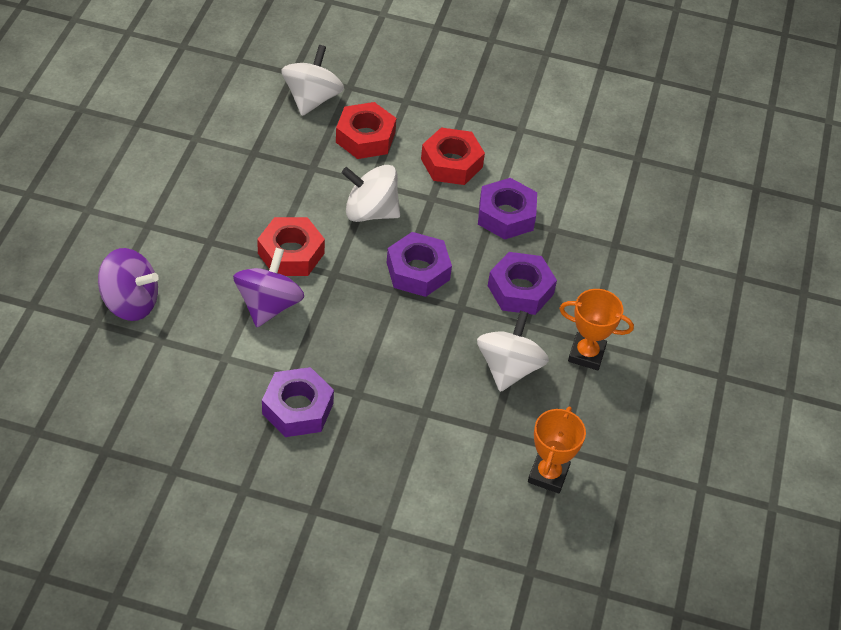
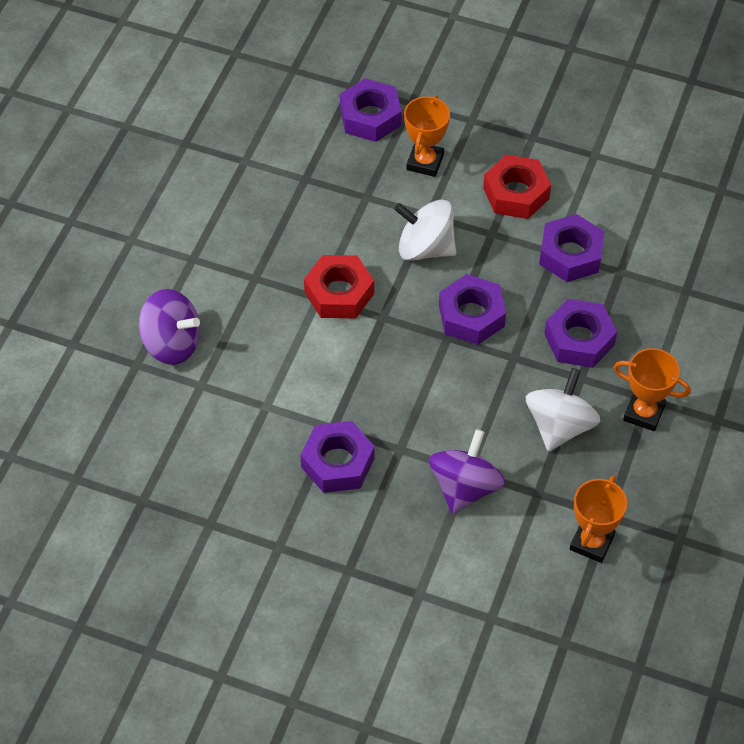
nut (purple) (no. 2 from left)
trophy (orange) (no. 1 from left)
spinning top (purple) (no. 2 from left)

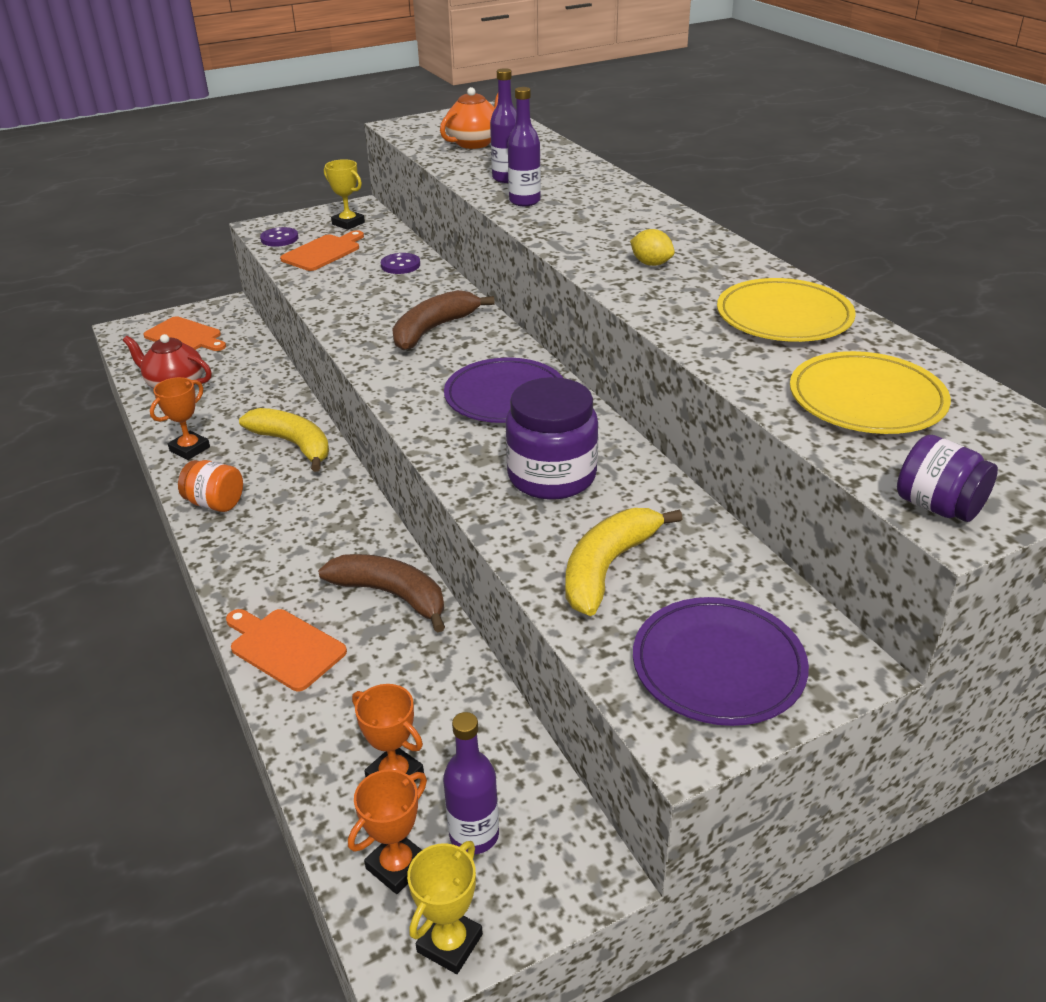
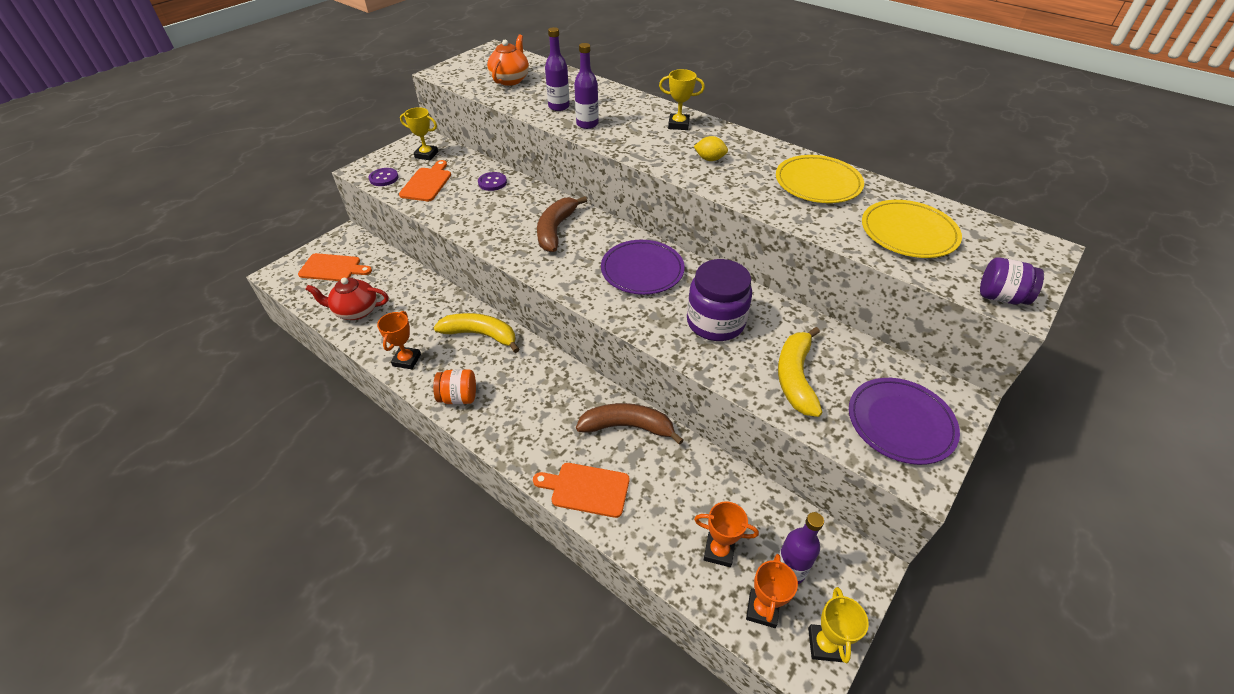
trophy (yellow) (no. 2 from left)

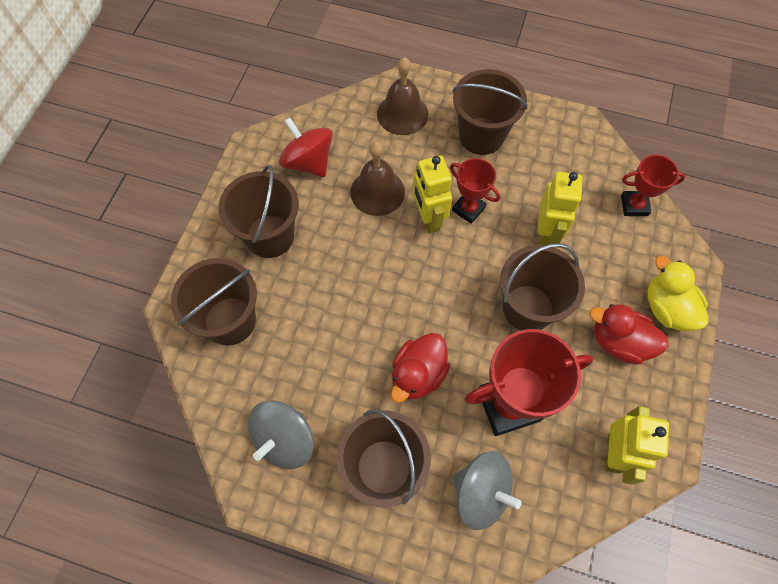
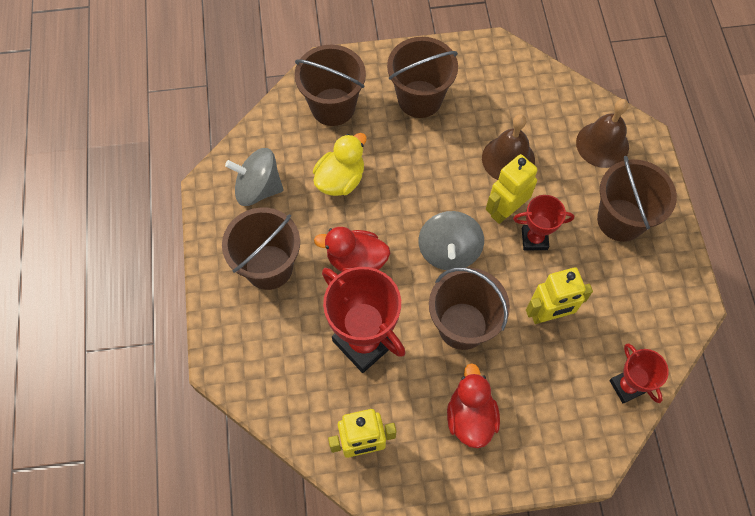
duck (yellow)
spinning top (grey) (no. 2 from left)
trophy (red) (no. 2 from left)
spinning top (red)

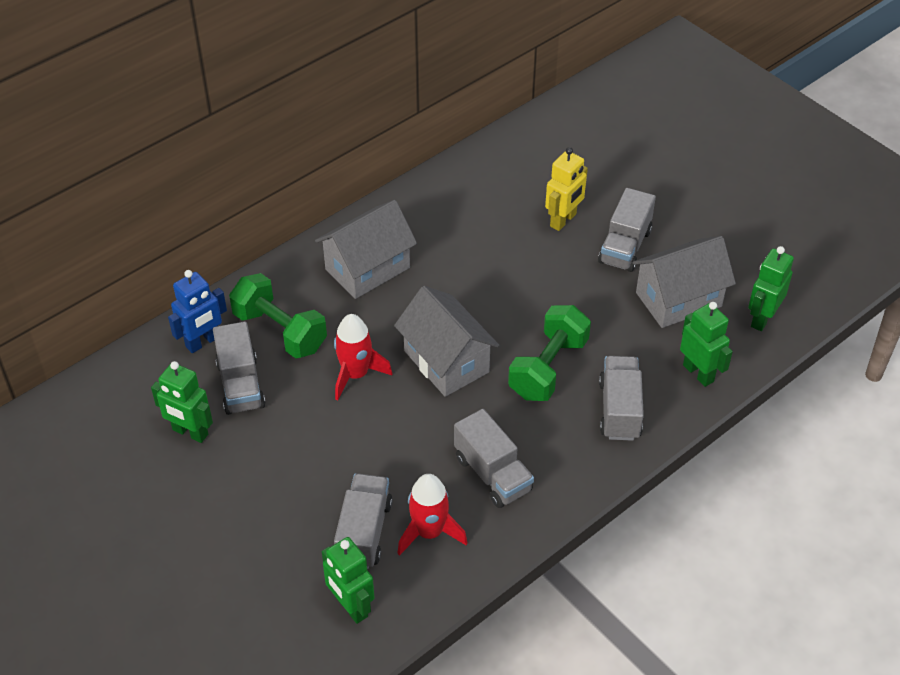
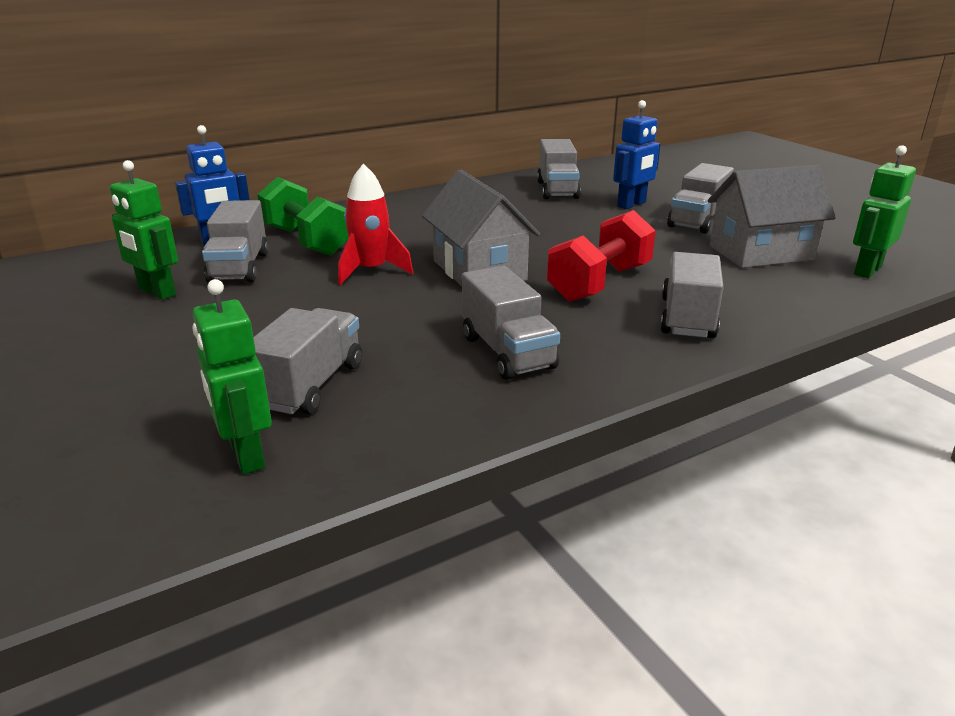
truck (grey) (no. 4 from left)
dumbbell (red)
robot (blue) (no. 2 from left)
house (grey) (no. 1 from left in the first image)
rocket (red) (no. 2 from left in the first image)
robot (green) (no. 3 from left in the first image)

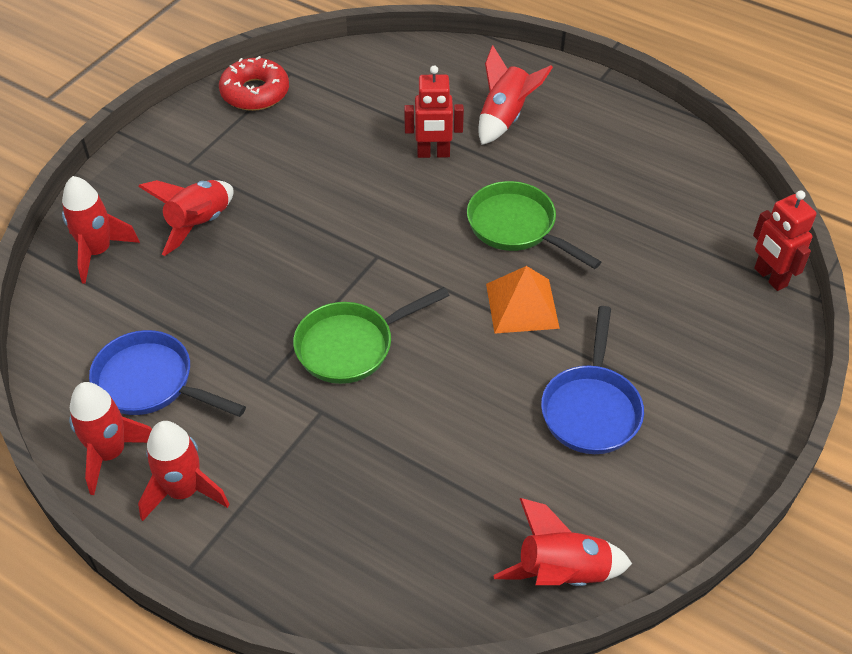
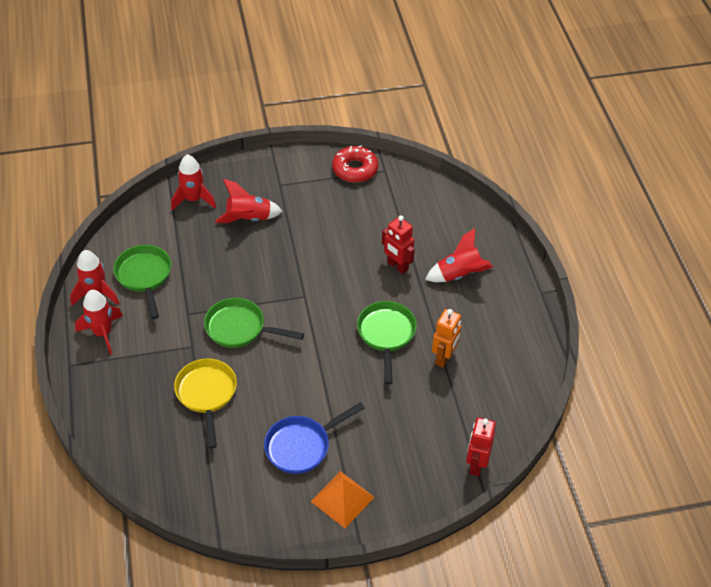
pan (green) (no. 1 from left)
pan (yellow)
pyramid (orange)
robot (orange)
rocket (red) (no. 6 from left in the first image)

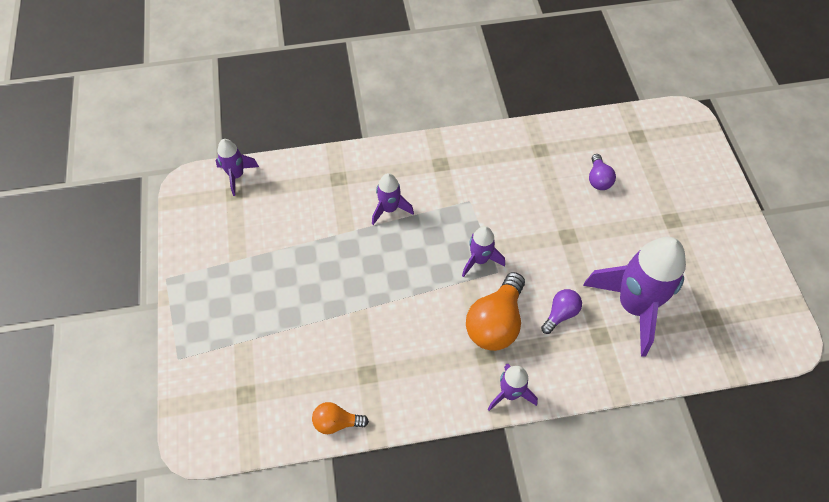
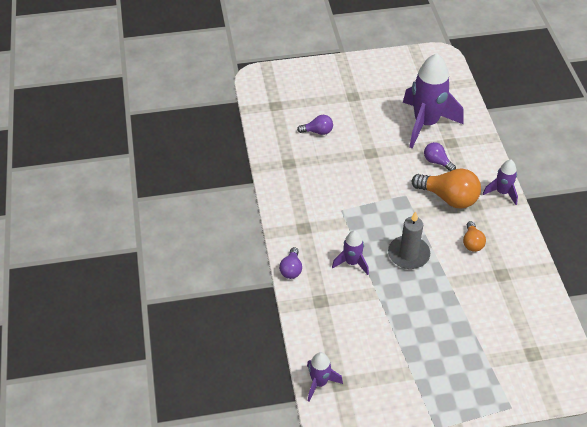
light bulb (purple) (no. 1 from left)
candle (grey)
light bulb (orange) (no. 2 from left)
rocket (purple) (no. 3 from left in the first image)

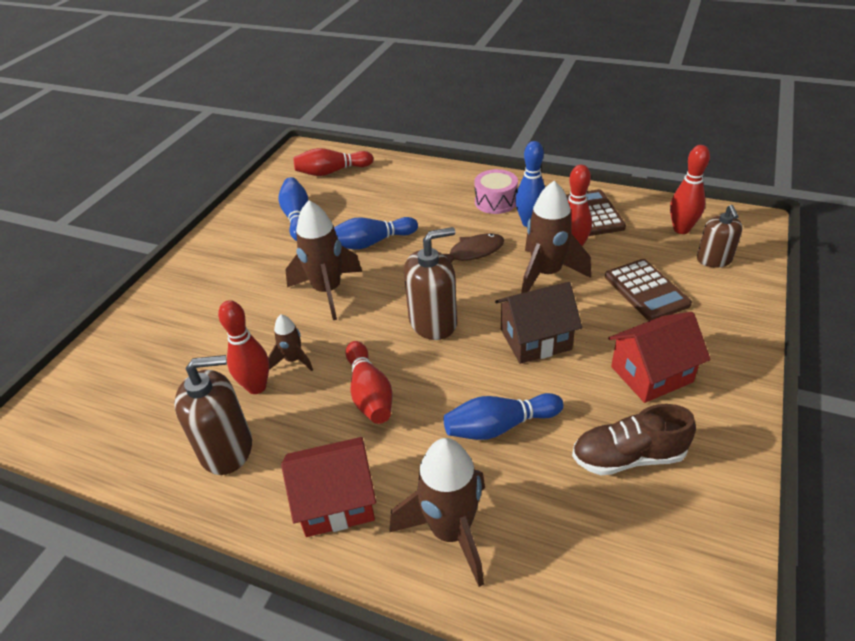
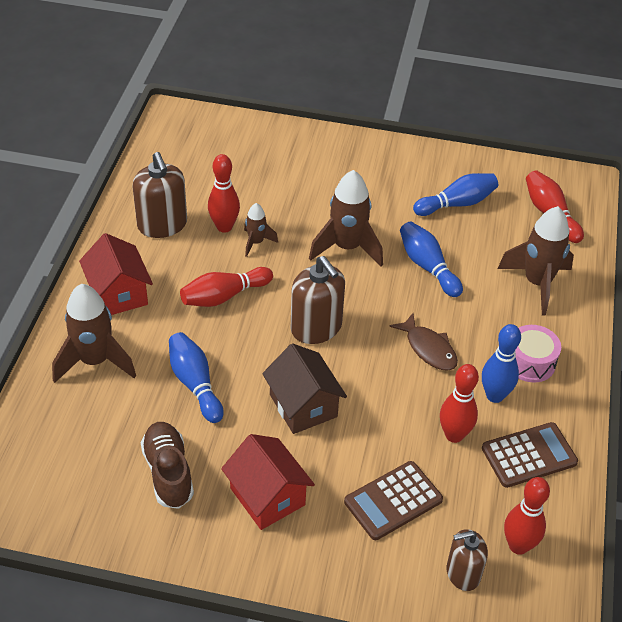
rocket (brown) (no. 4 from left)

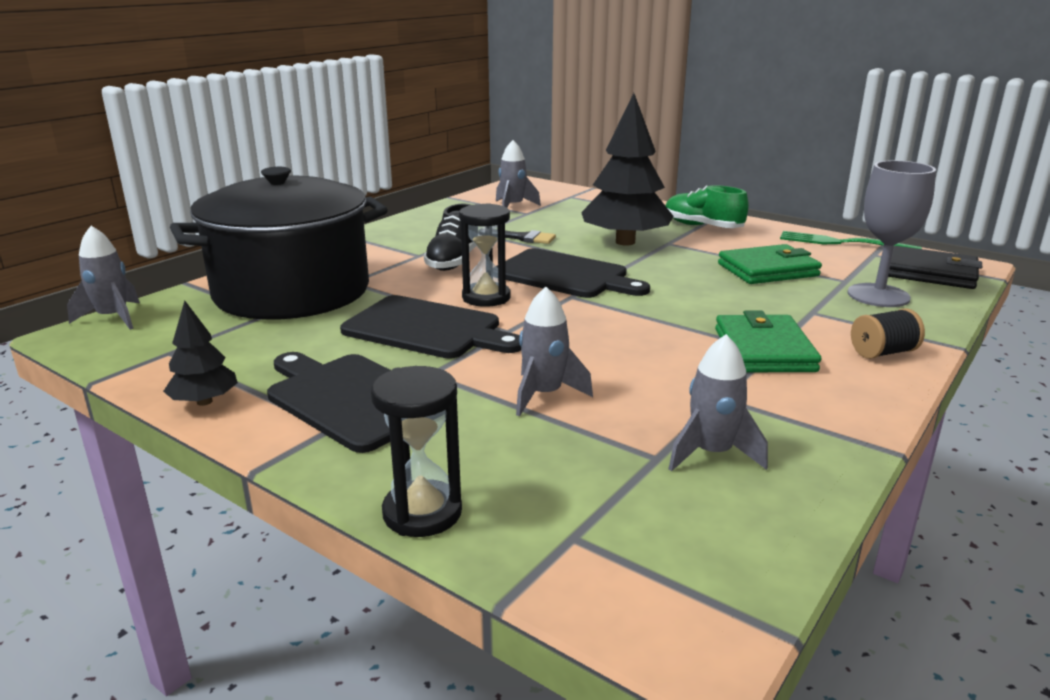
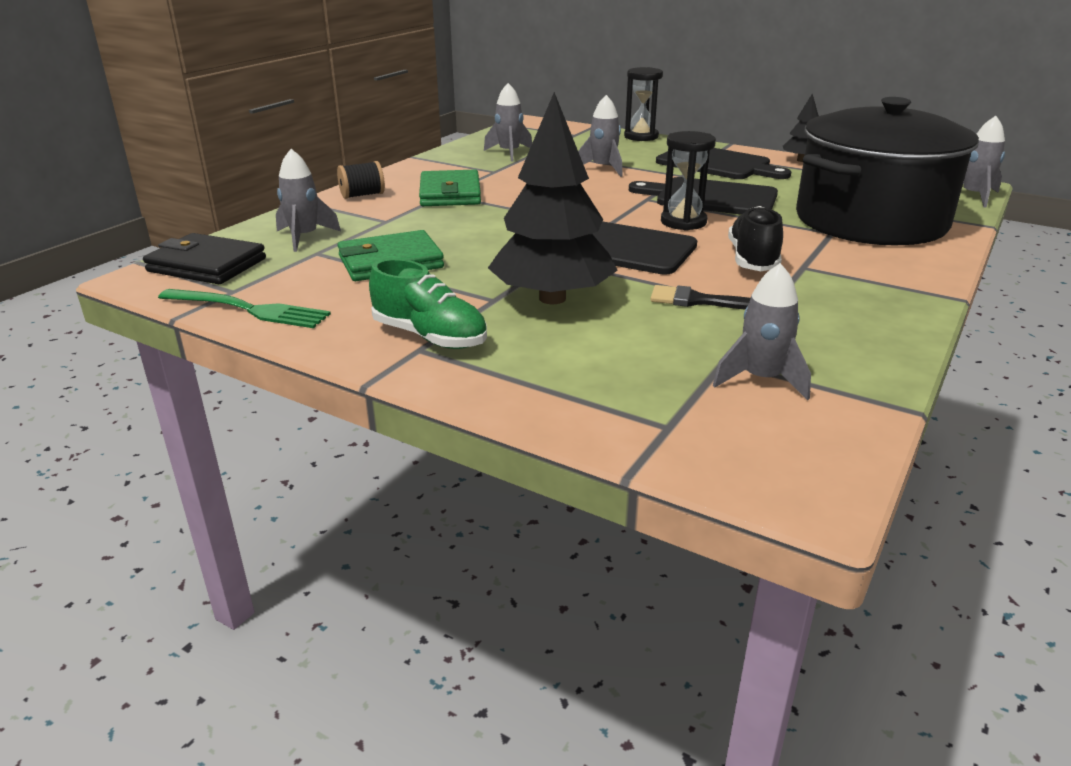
rocket (grey) (no. 1 from left)

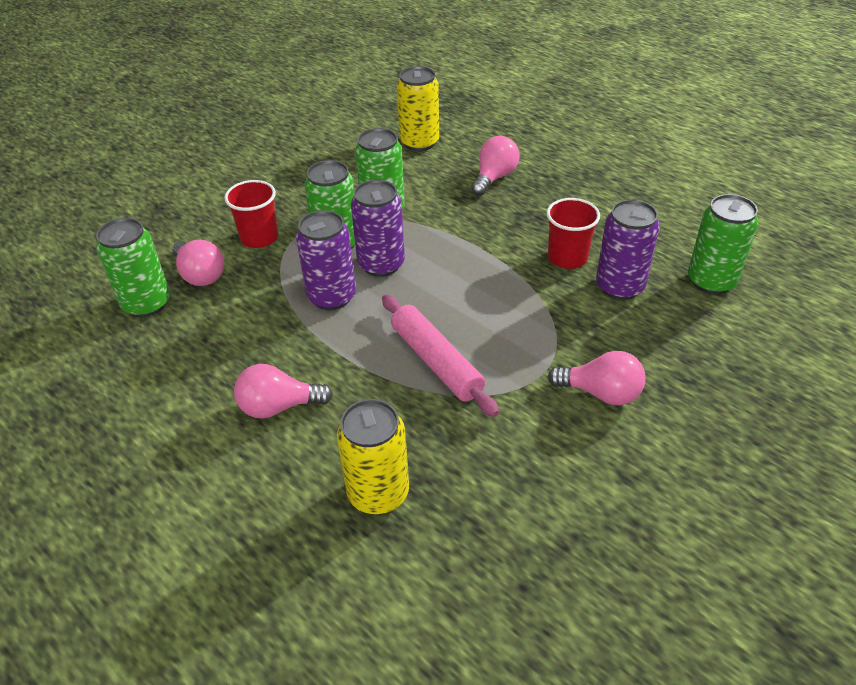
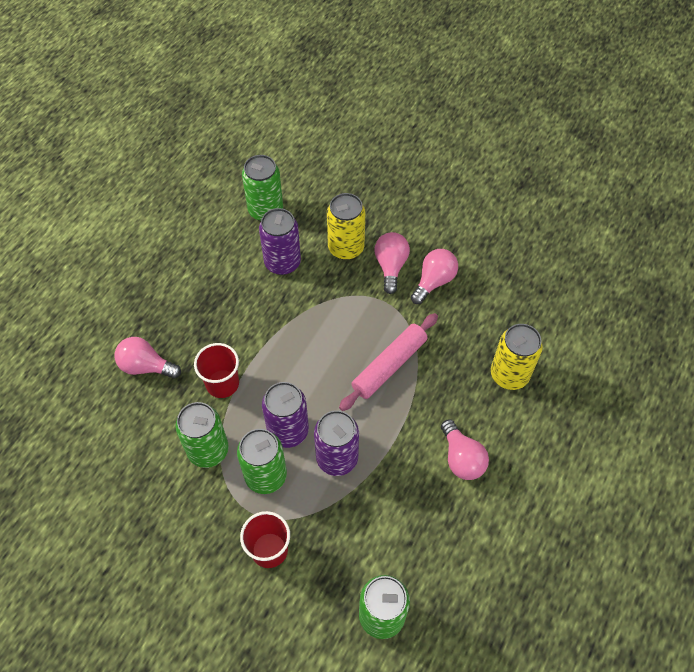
cup (red) (no. 1 from left)
can (yellow) (no. 1 from left)
light bulb (pink) (no. 3 from left)

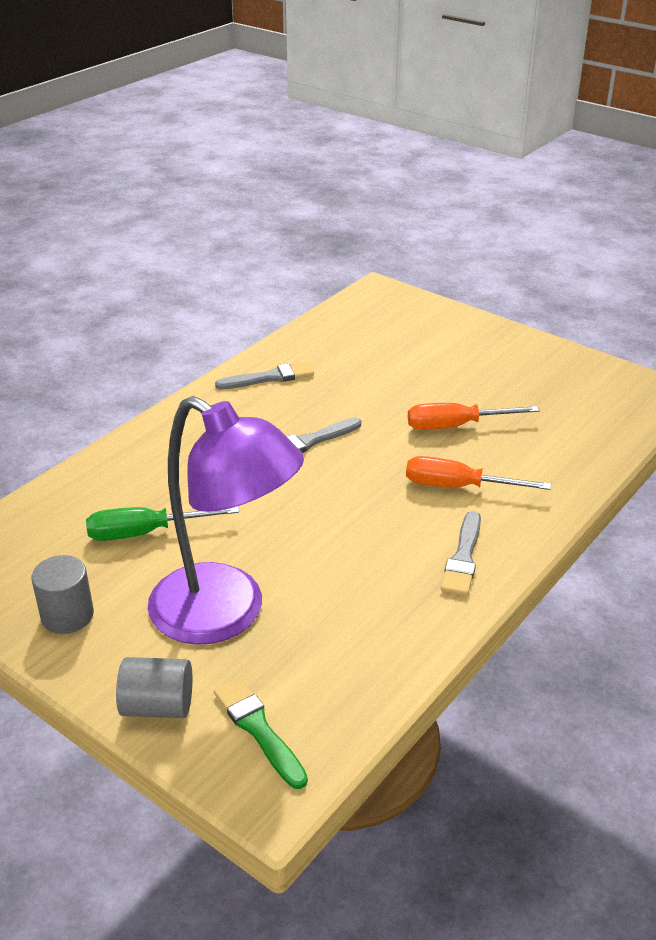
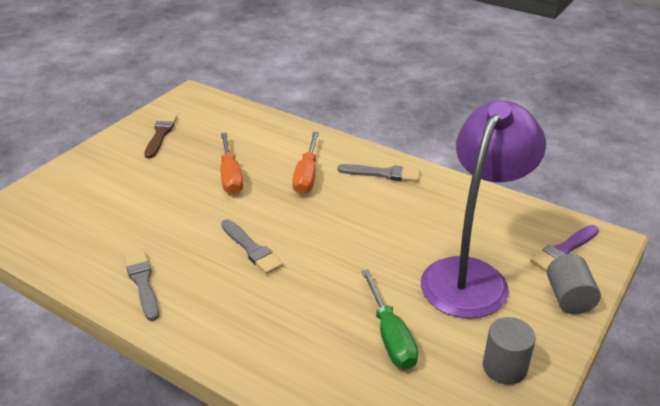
brush (brown)
brush (purple)

